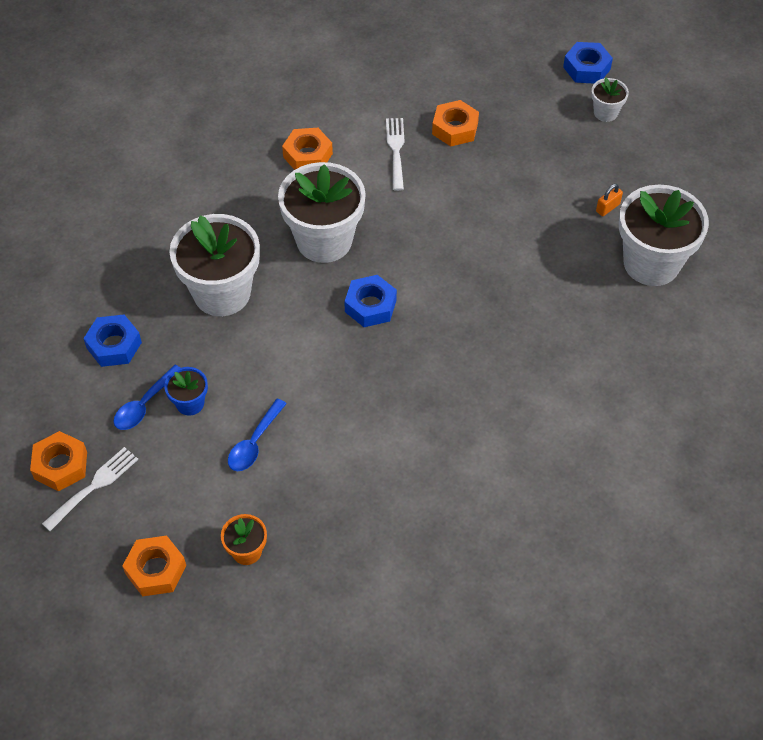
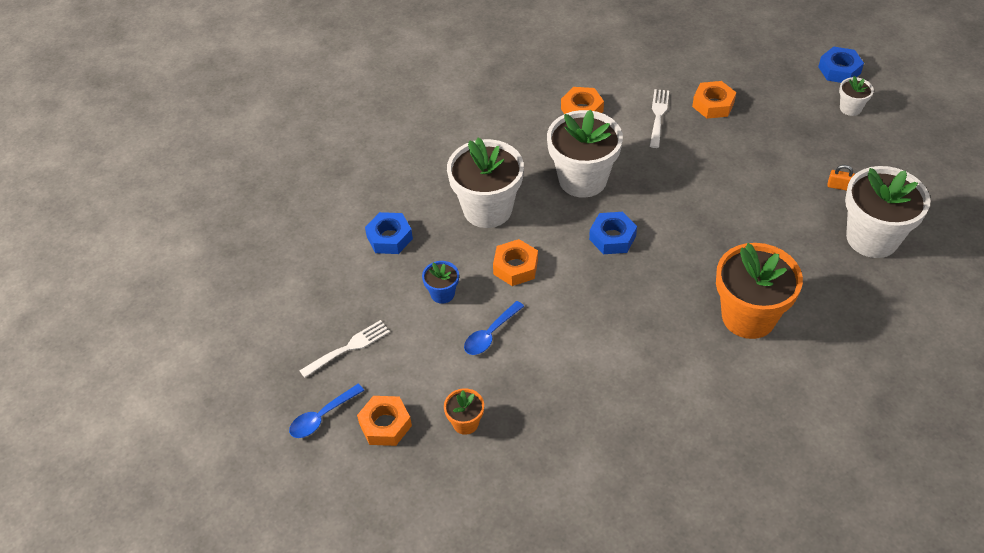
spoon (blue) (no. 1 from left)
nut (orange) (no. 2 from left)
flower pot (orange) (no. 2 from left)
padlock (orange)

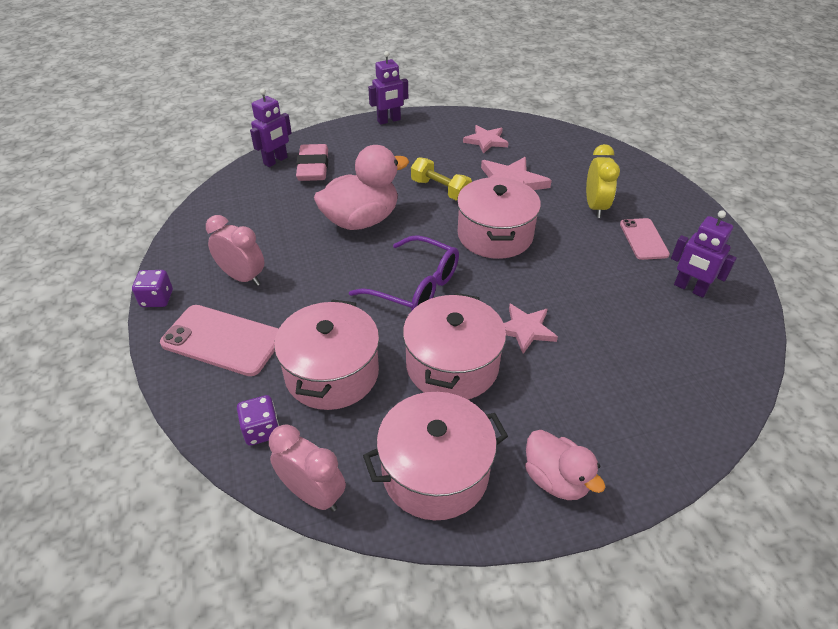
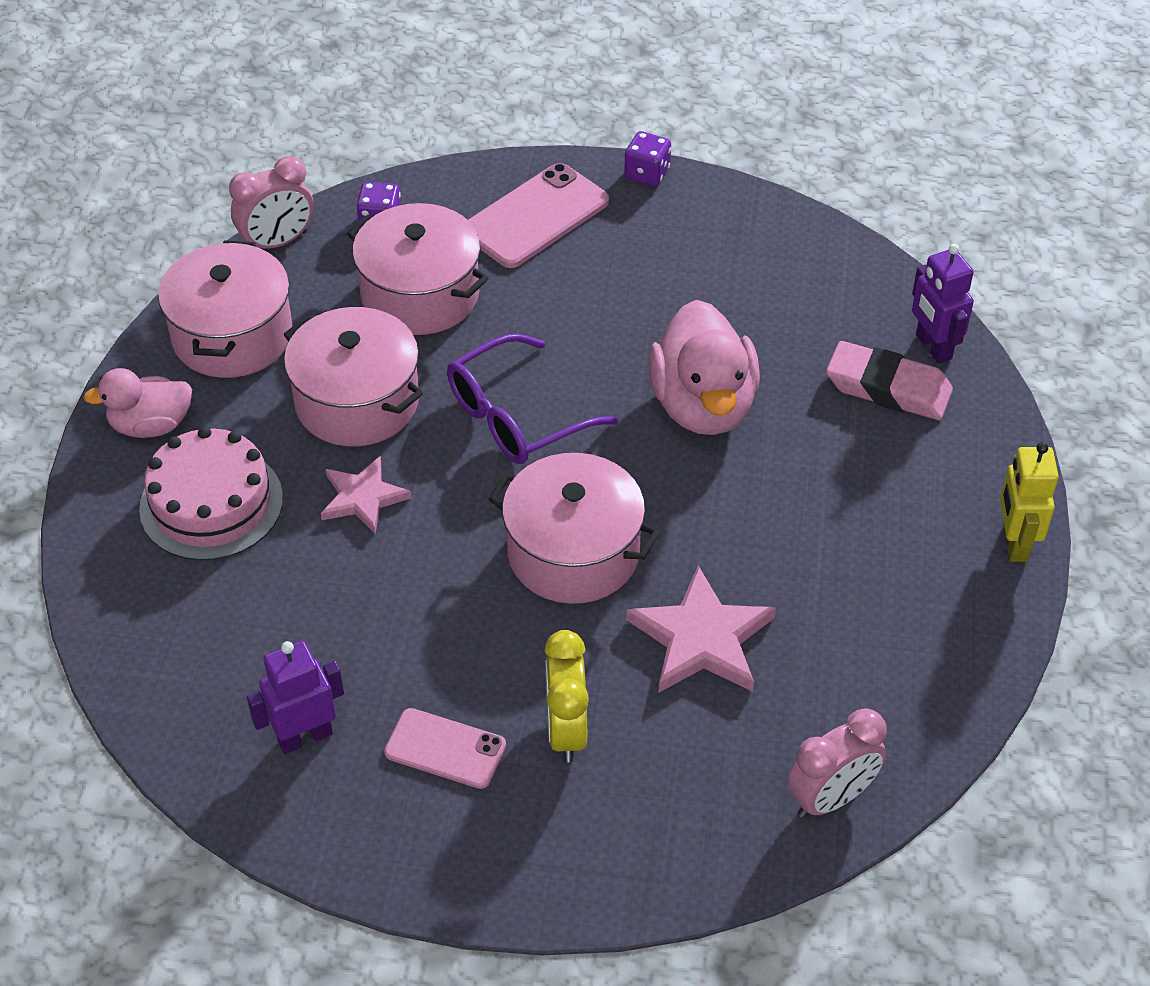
cake (pink)
clock (yellow)
clock (pink) (no. 2 from left)
robot (yellow)
dumbbell (yellow)
star (pink) (no. 1 from left in the first image)

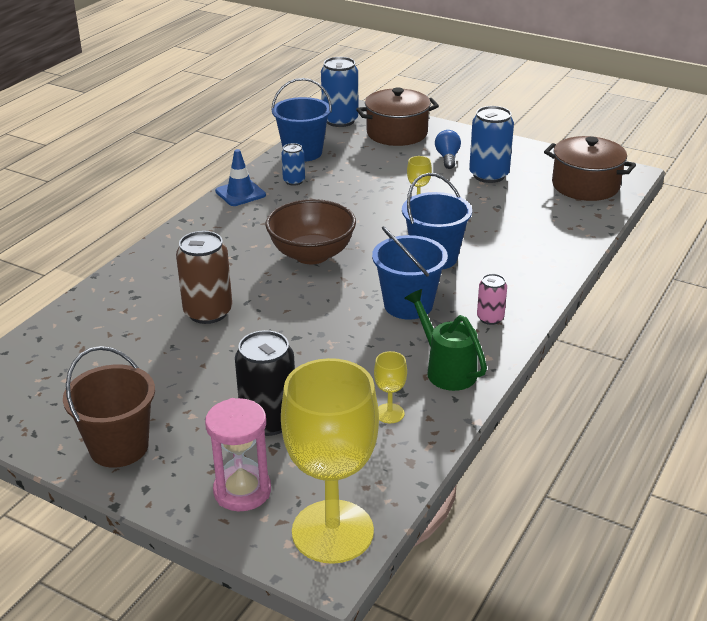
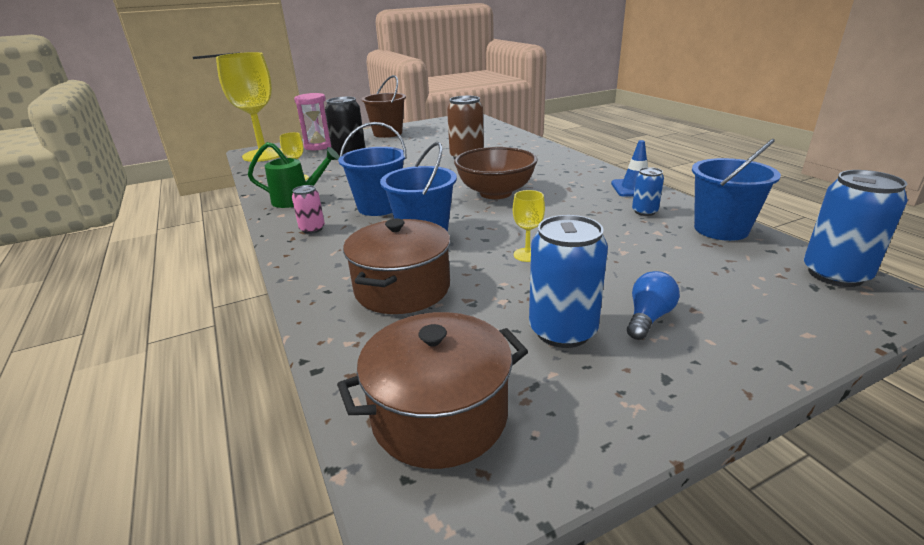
pot (brown) (no. 1 from left)
light bulb (blue)

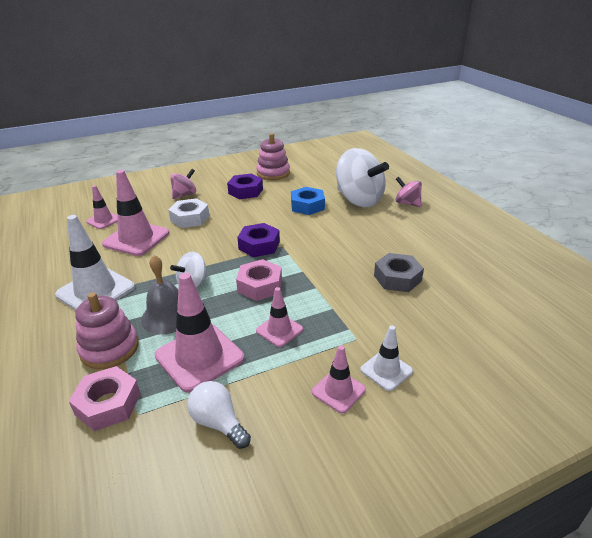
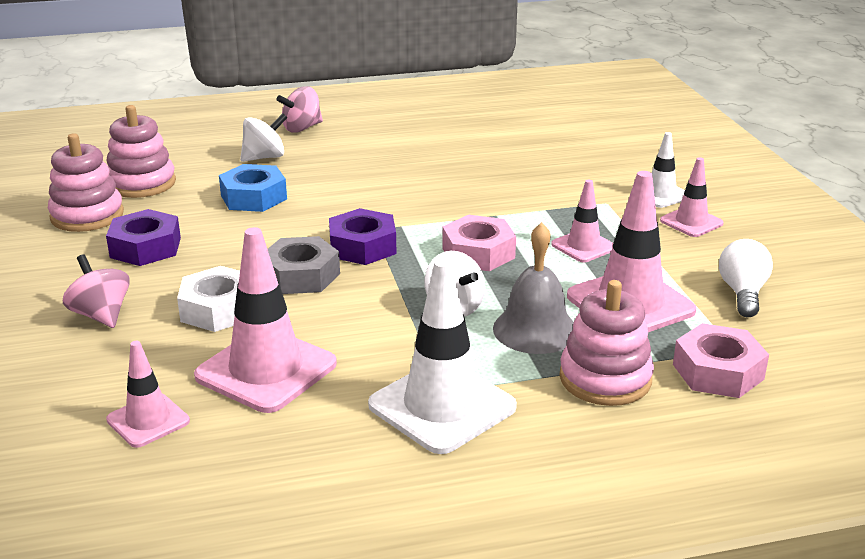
stacking toy (pink) (no. 2 from left)
spinning top (white) (no. 1 from left)
nut (grey)
light bulb (white)

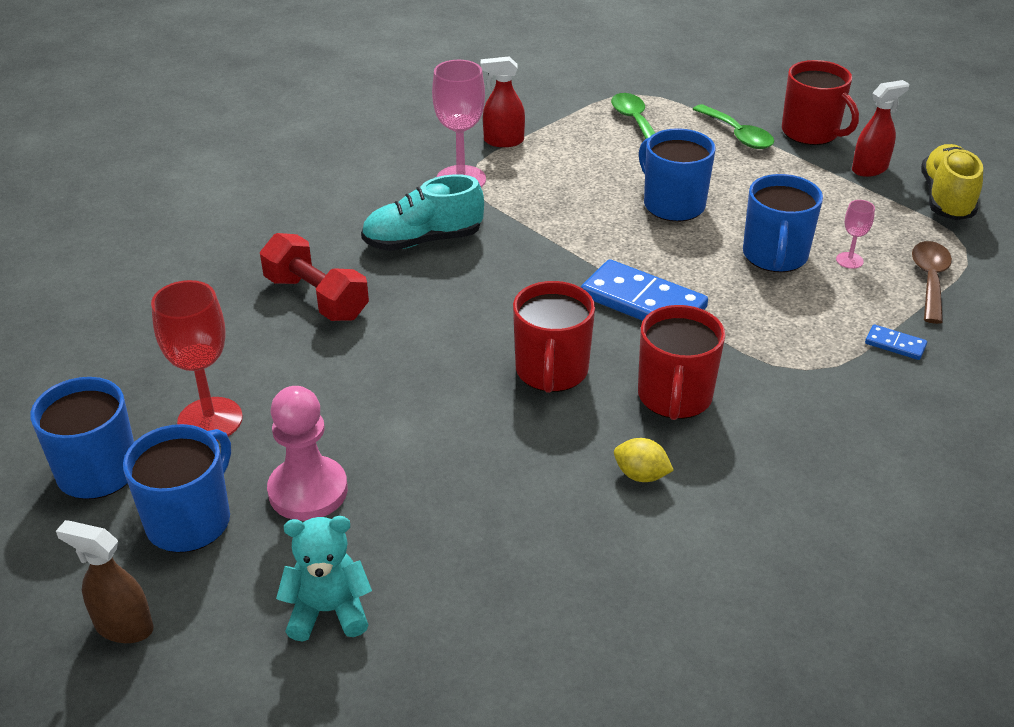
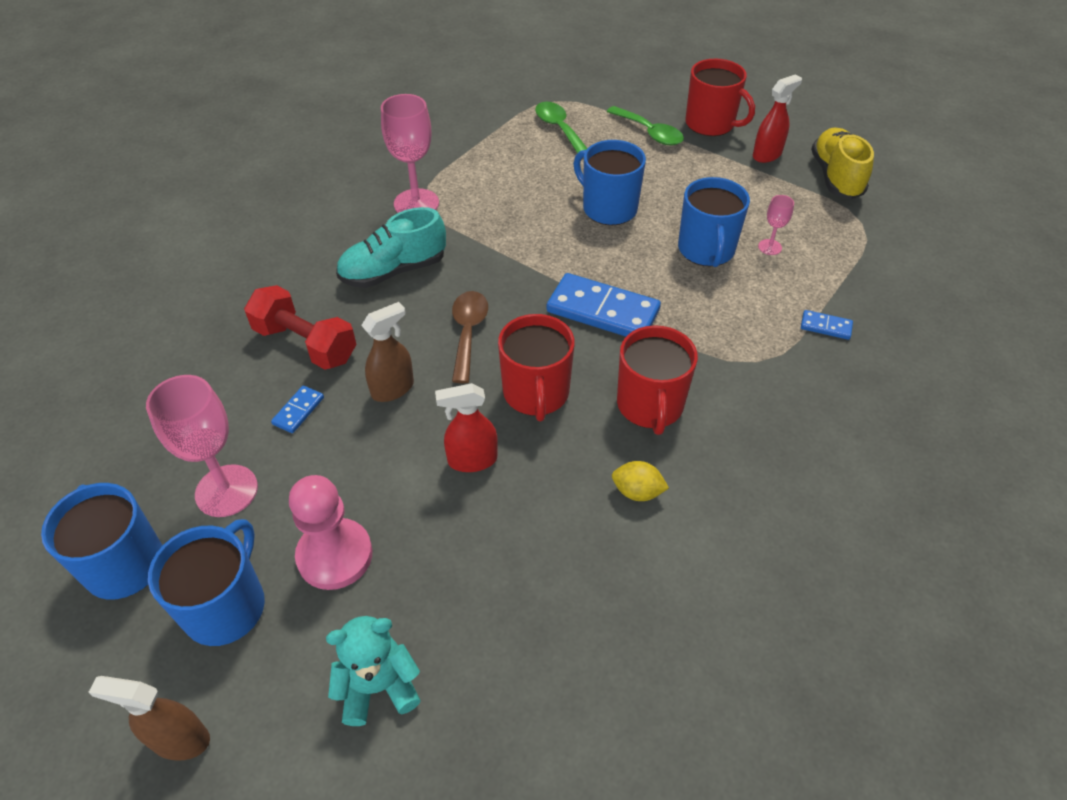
goblet (pink) (no. 1 from left)
domino (blue) (no. 1 from left)
spray bottle (brown) (no. 2 from left)
spray bottle (red) (no. 1 from left)
spoon (brown)

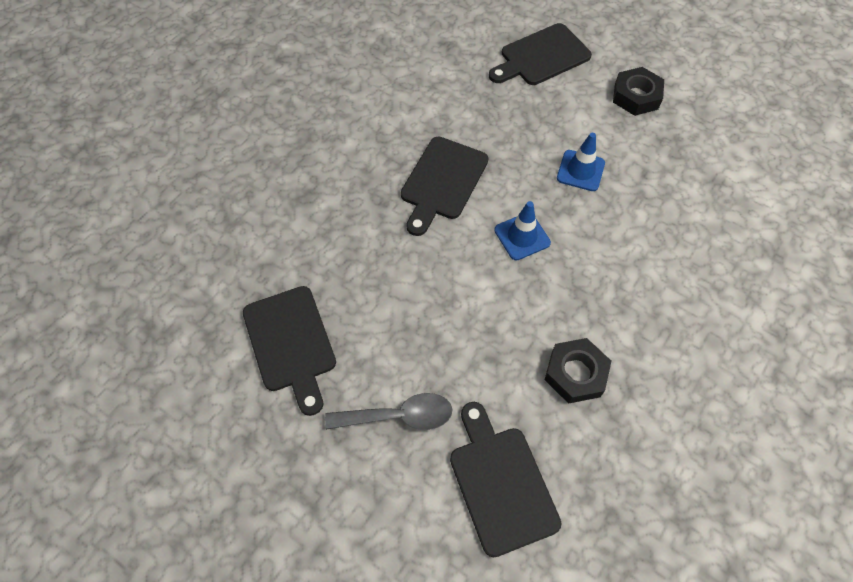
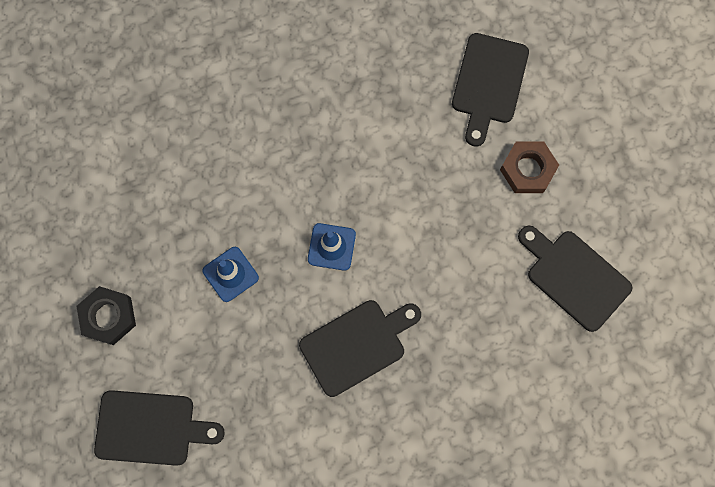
nut (brown)
cutting board (black) (no. 4 from left)
nut (black) (no. 1 from left in the first image)

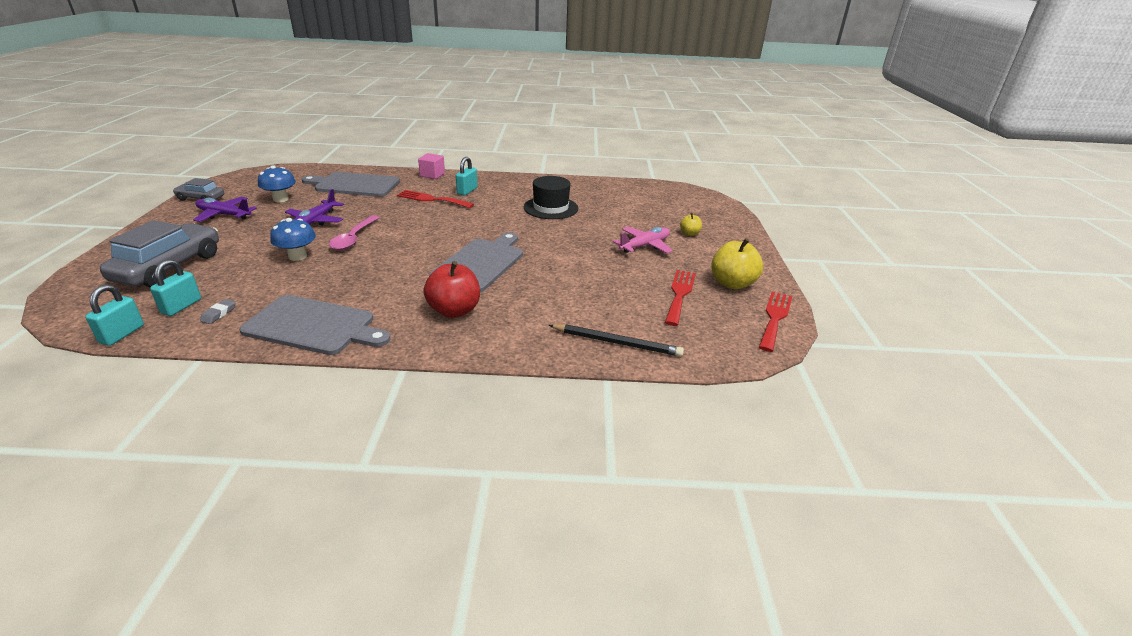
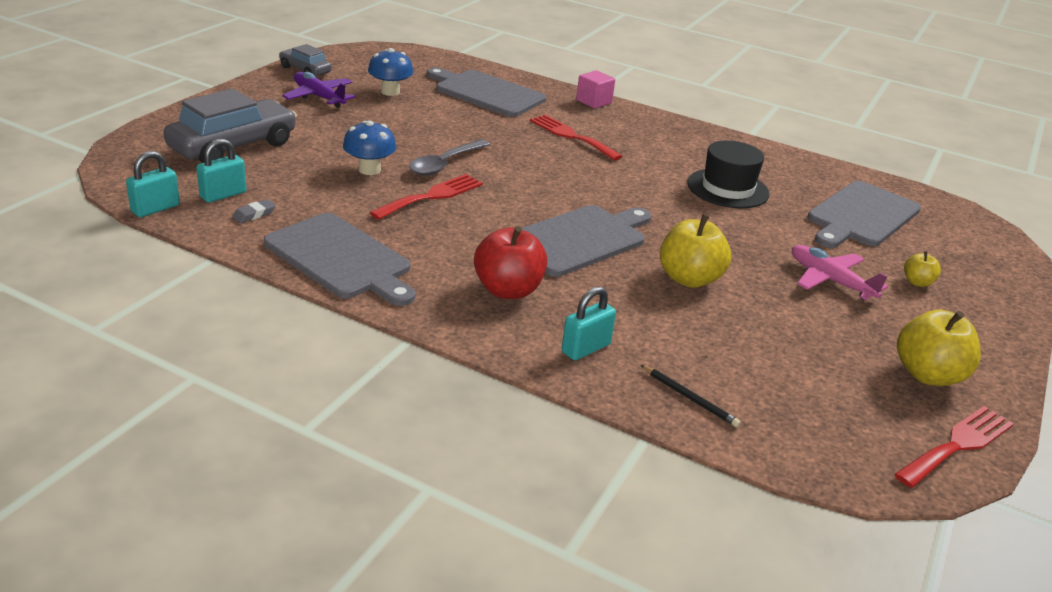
fork (red) (no. 1 from left)
spoon (grey)
padlock (turquoise) (no. 3 from left)
pencil (black)
apple (yellow) (no. 1 from left)
plane (pink)
cutting board (grey) (no. 4 from left)
plane (purple) (no. 2 from left in the first image)

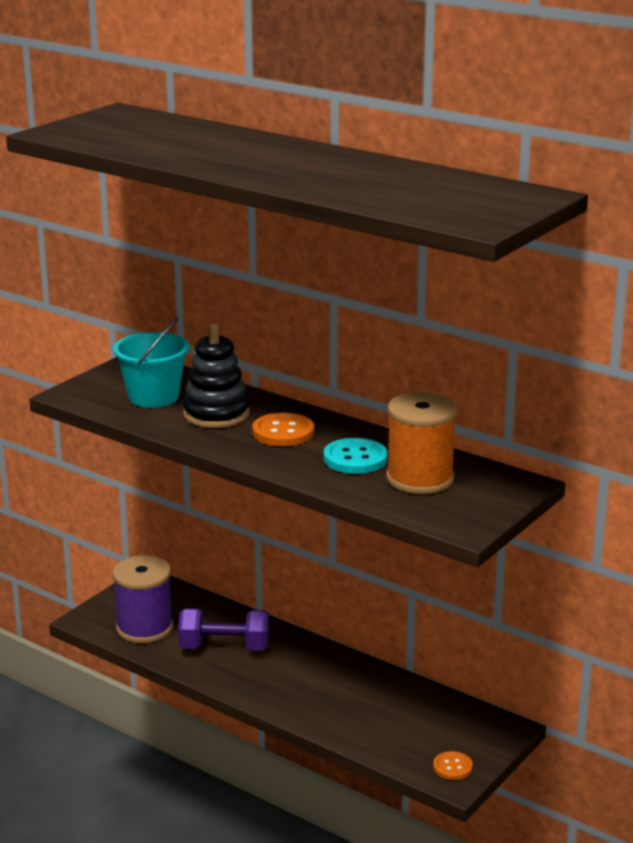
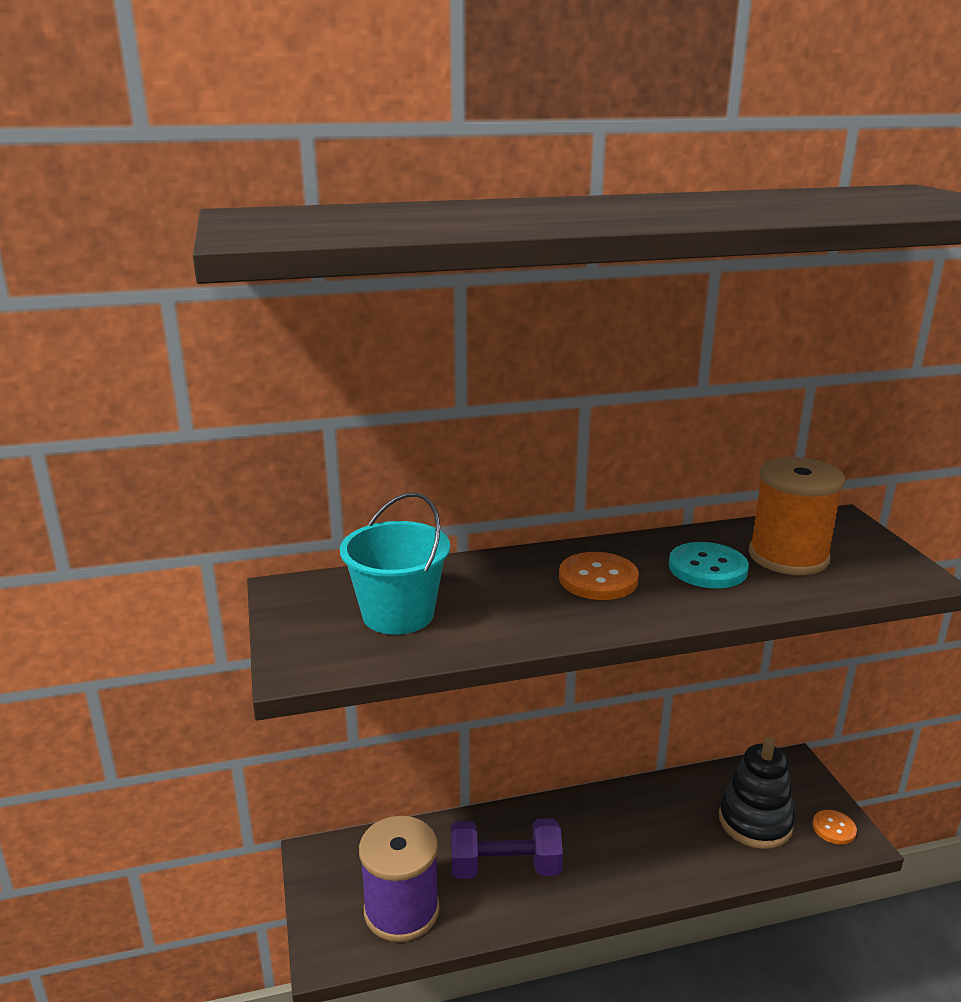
dumbbell (purple)
stacking toy (black)

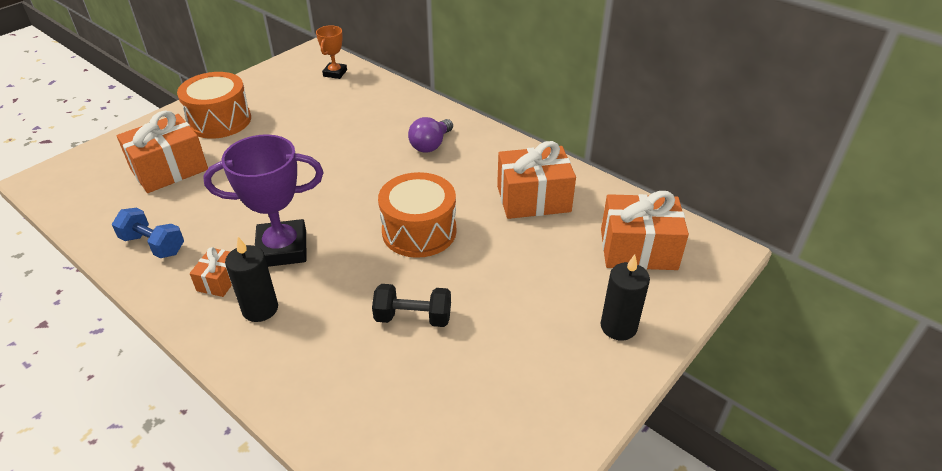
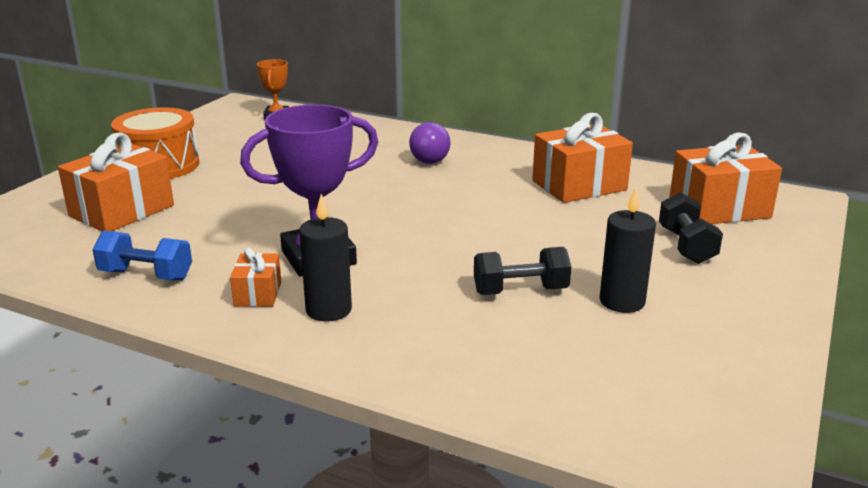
candle (black) (no. 2 from left)
dumbbell (black) (no. 2 from left)
drum (orange) (no. 2 from left in the first image)

